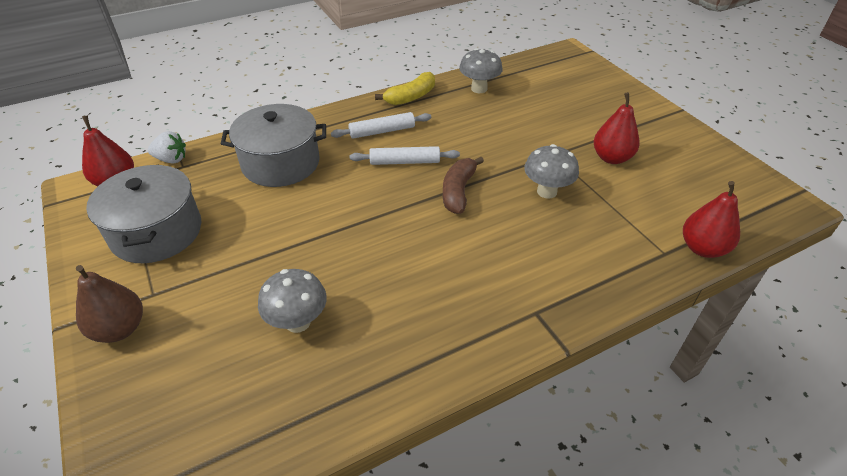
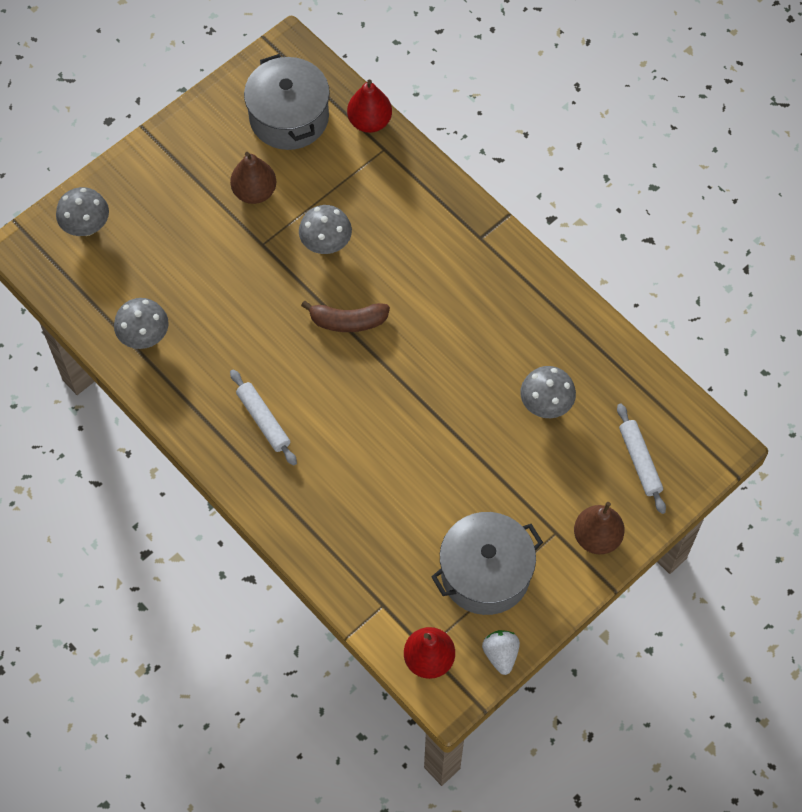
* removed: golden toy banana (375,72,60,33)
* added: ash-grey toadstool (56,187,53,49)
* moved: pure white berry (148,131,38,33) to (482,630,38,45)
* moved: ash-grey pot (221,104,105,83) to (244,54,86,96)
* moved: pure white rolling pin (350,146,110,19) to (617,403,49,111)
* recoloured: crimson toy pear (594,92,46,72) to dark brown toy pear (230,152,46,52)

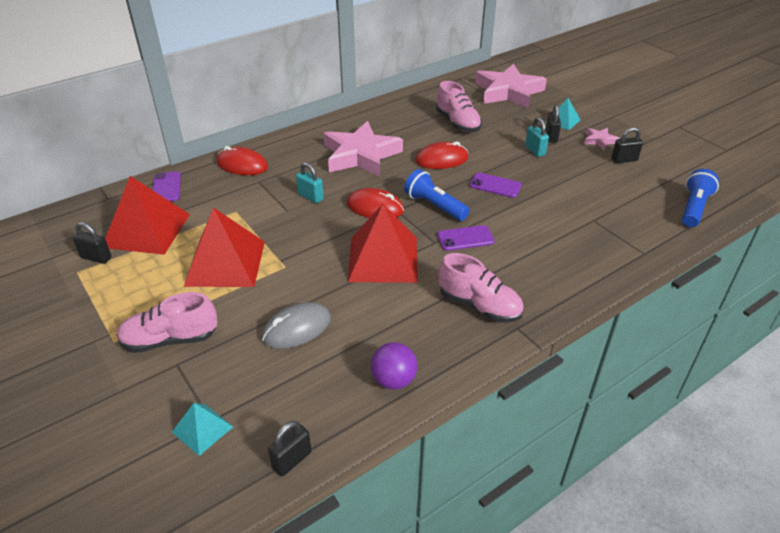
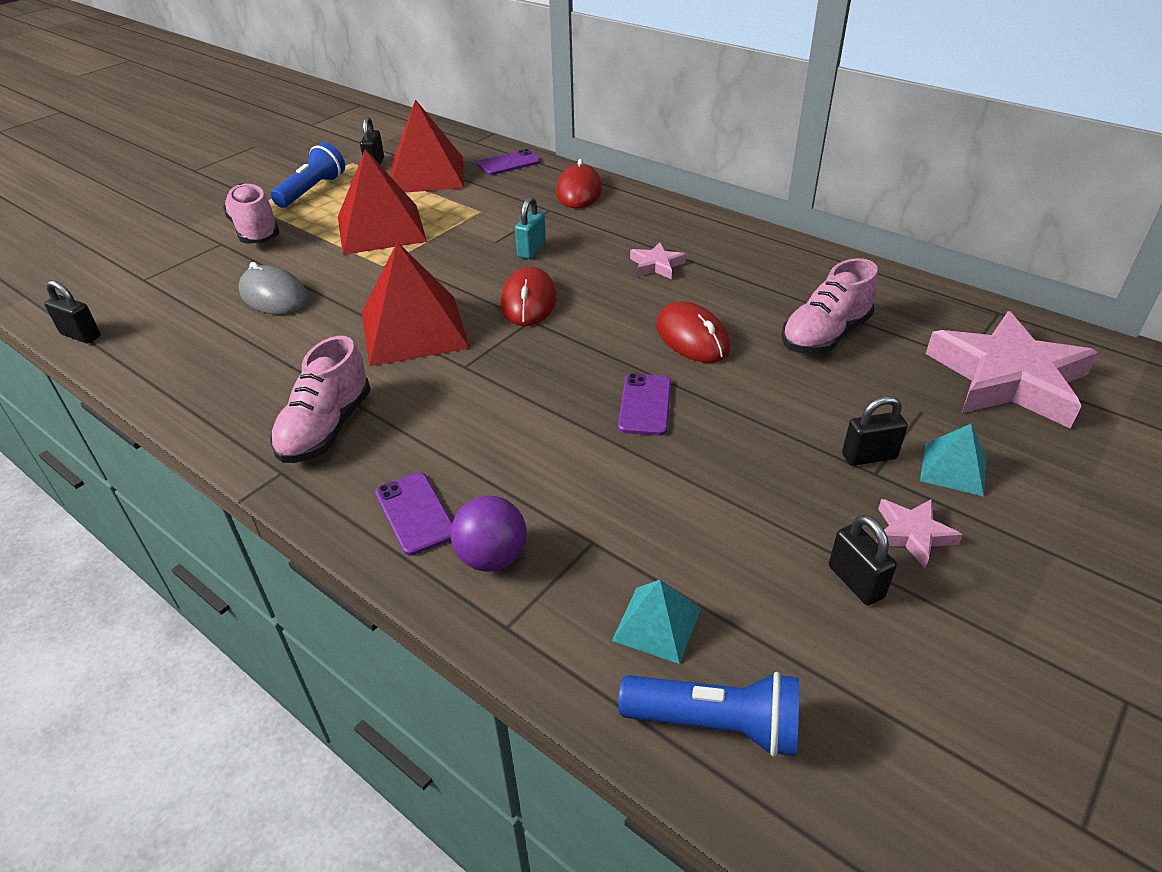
* removed: turquoise small lock (525,117,24,40)
* moved: turquoise pyramid shape (172,403,61,53) to (612,580,89,84)
* moved: purple ball (371,342,47,48) to (451,496,76,76)
* moved: cobalt pocket torch (404,169,66,52) to (271,142,74,66)
* moved: purple mobile phone (437,225,58,26) to (375,472,78,84)
* resized: rose-pink five-pointed star (323,121,80,56) = (630,242,56,37) x0.44

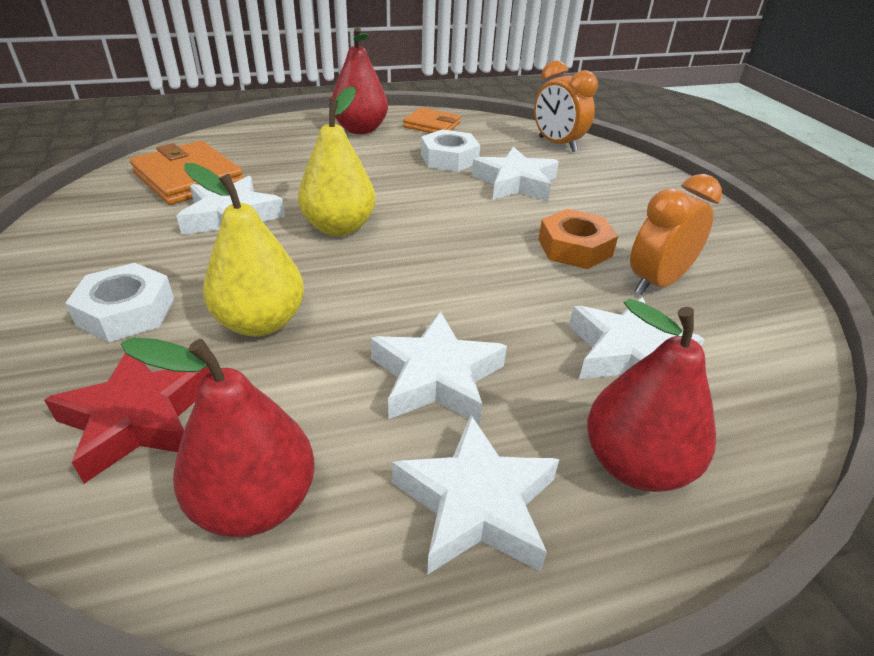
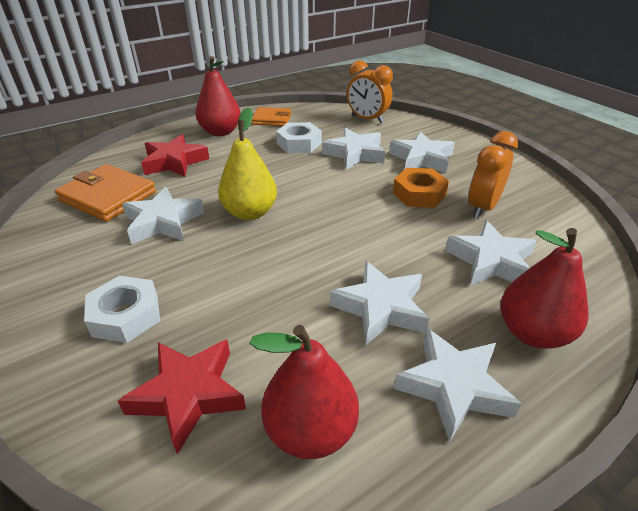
* removed: golden toy pear (184,163,120,173)
* added: crimson five-pointed star (141,134,68,43)
* added: pure white five-pointed star (389,131,66,42)

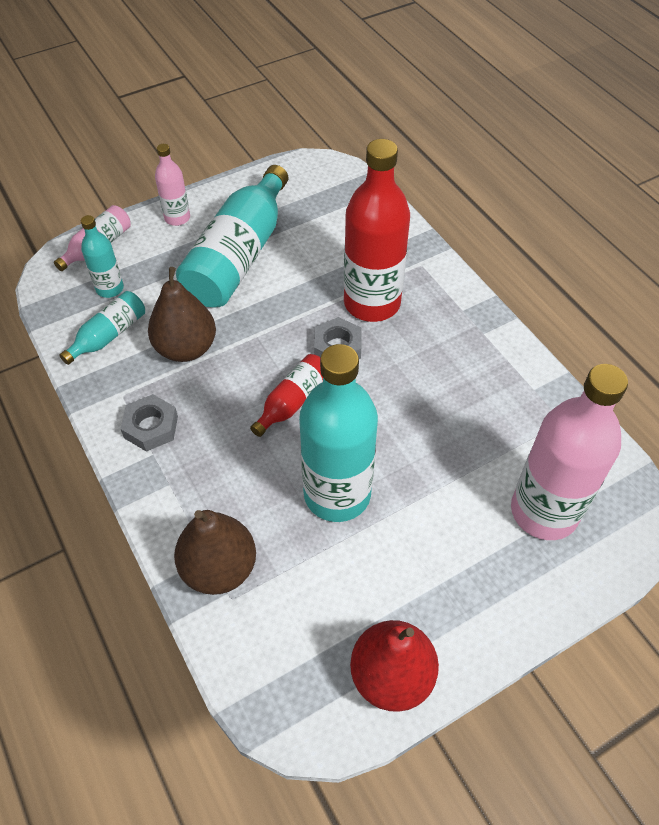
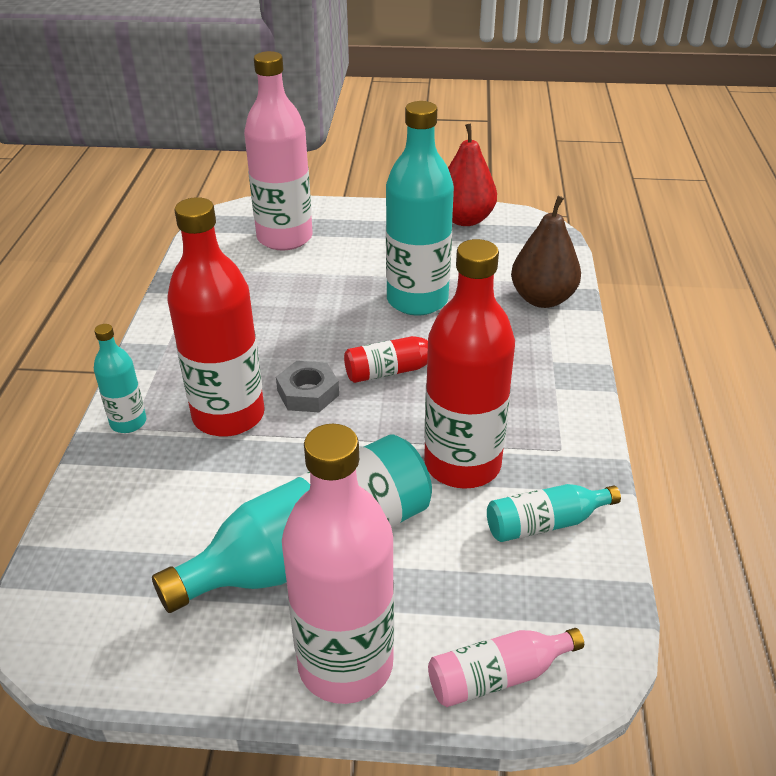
* removed: ash-grey nut (120,394,58,57)
* moved: turquoise drink bottle (81,215,43,83) to (94,324,52,109)
* replaced: dark brown toy pear (148,267,68,95) to crimson drink bottle (424,239,91,250)
* resized: rose-pink drink bottle (155,144,35,82) = (282,424,112,280) x2.02

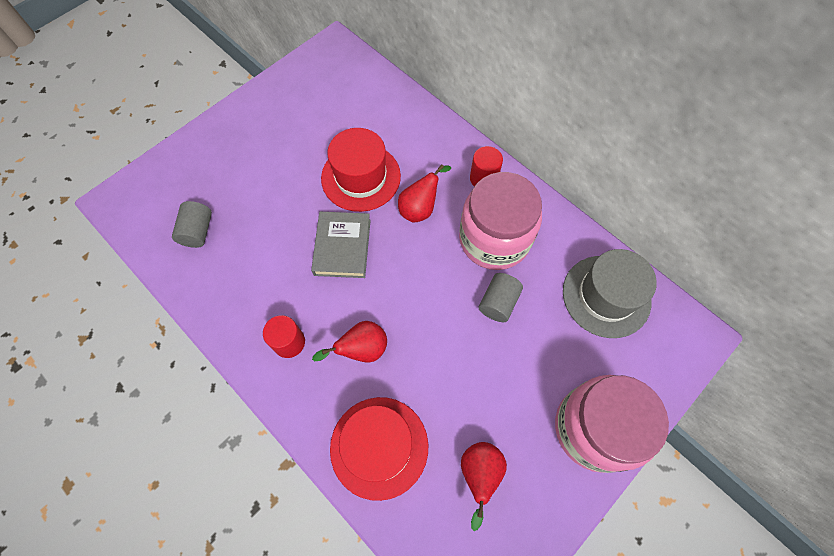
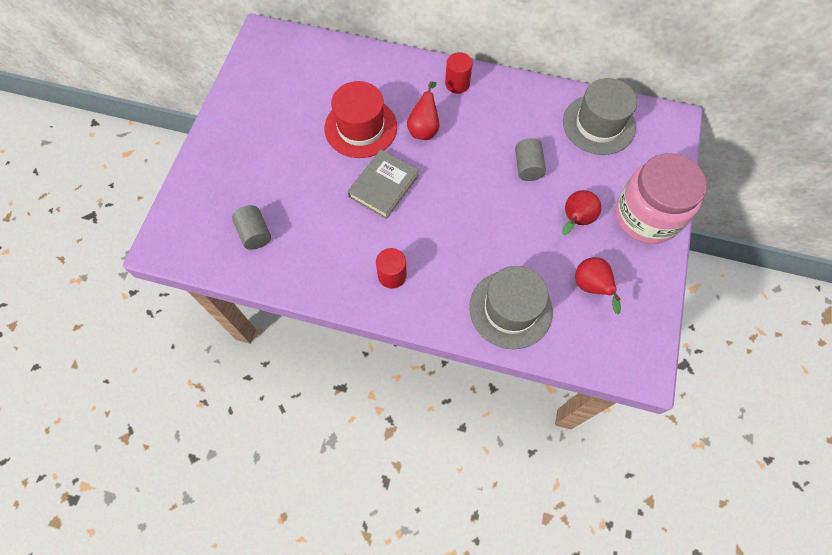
* removed: rose-pink preserve jar (459,172,83,98)
* moved: crimson toy pear (312,321,75,42) to (562,190,39,45)
* recoloured: crimson top hat (330,397,98,104) to ash-grey top hat (469,266,84,83)
* turned: ash-grey hardcover (311,212,60,66) = (347,149,72,70) 60 degrees clockwise

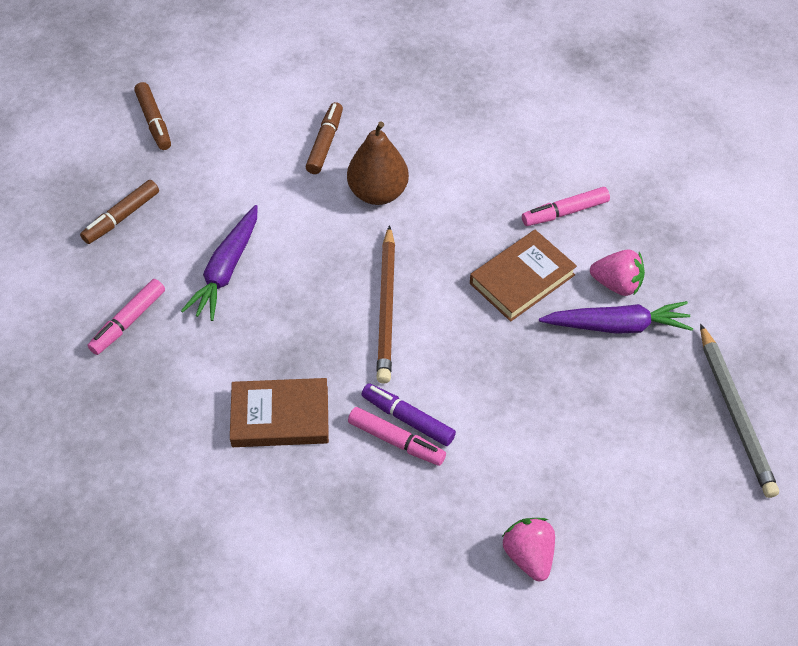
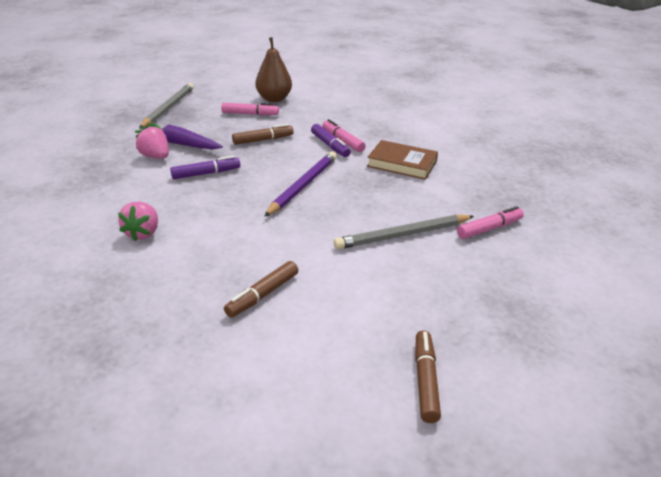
* moved: dark brown felt pen (80,180,79,64) to (232,124,62,21)
* moved: dark brown toy pear (347,121,62,84) to (255,37,37,65)
* moved: rose-pink berry (502,518,53,63) to (118,202,40,39)
* moved: rose-pink felt pen (522,187,88,39) to (221,103,58,12)
* replaced: purple toy carrot (181,205,77,116) to ash-grey pencil (334,215,140,35)
* replaced: dark brown hardcover (470,230,107,92) to purple felt pen (170,156,70,23)
* recoloured: dark brown pencil (376,225,19,159) to purple pencil (264,152,73,65)

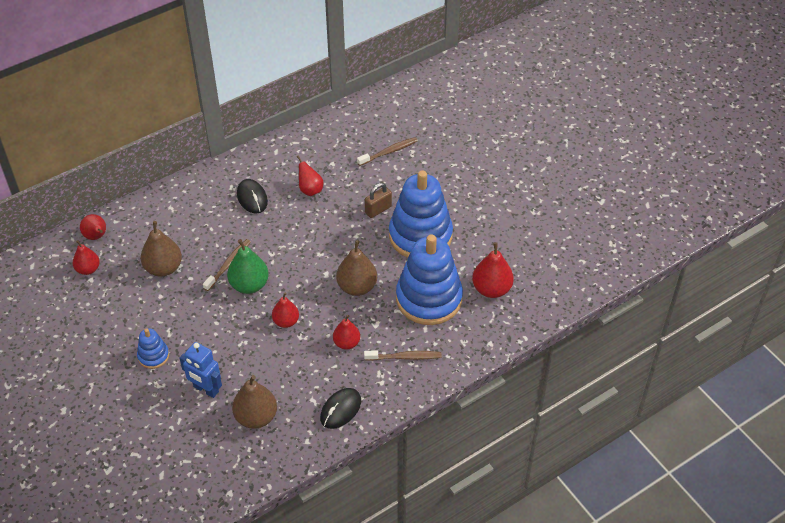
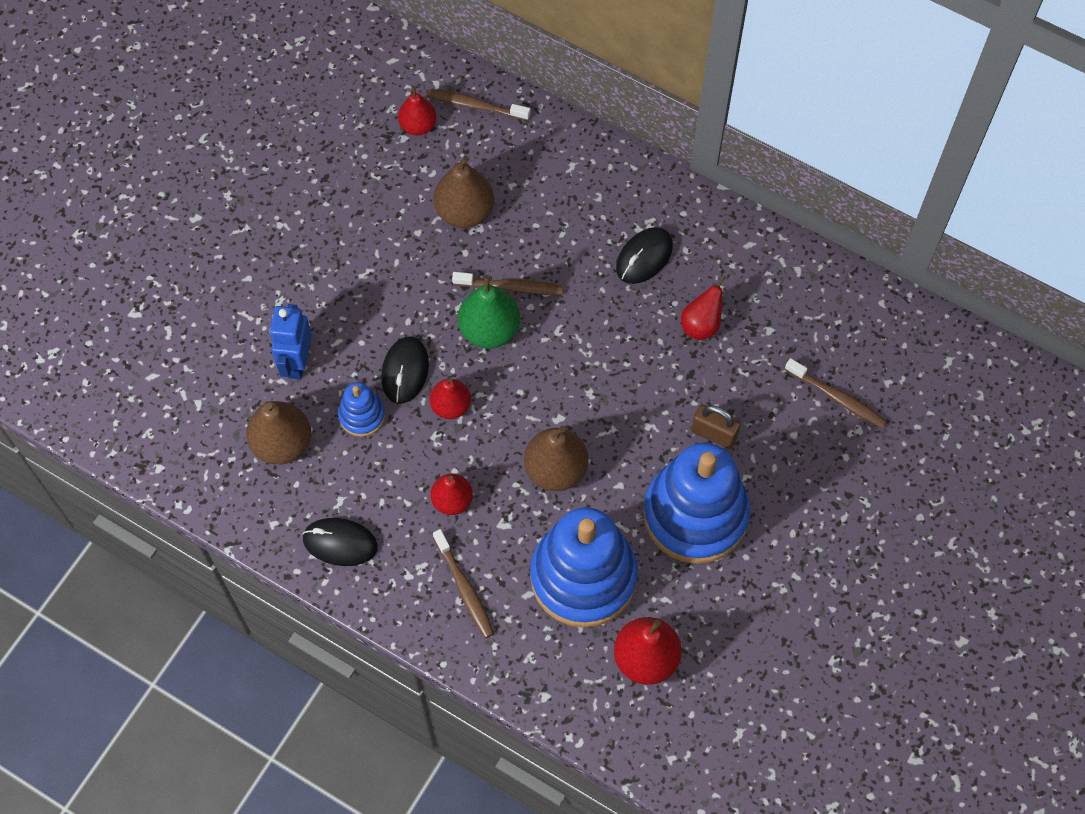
* added: jet-black computer mouse (381,336,48,68)
* moved: cobalt stacking toy (137,329,32,40) to (338,382,47,55)
* replaced: crimson toy pear (80,214,26,26) to dark brown tooth brush (427,89,103,32)

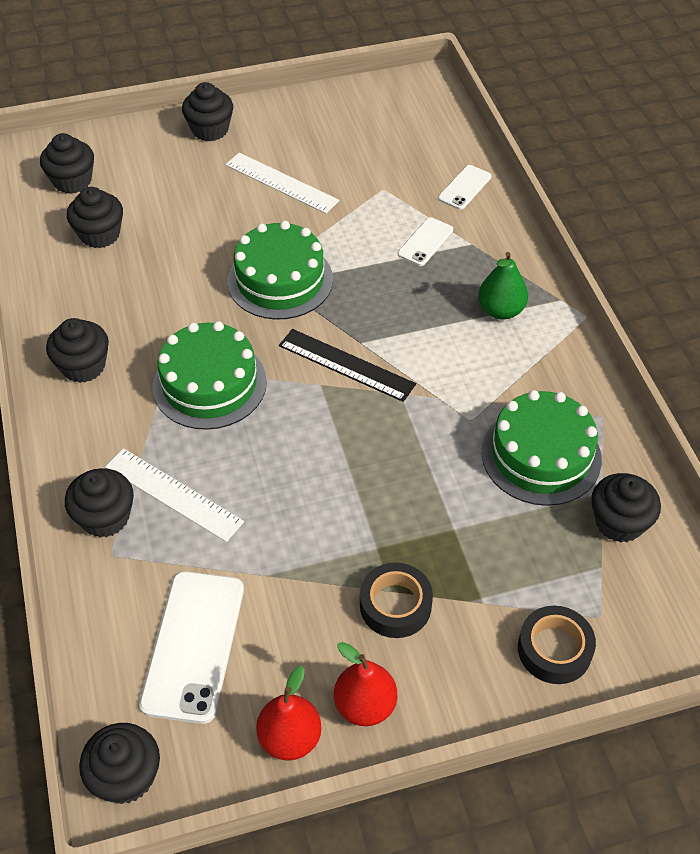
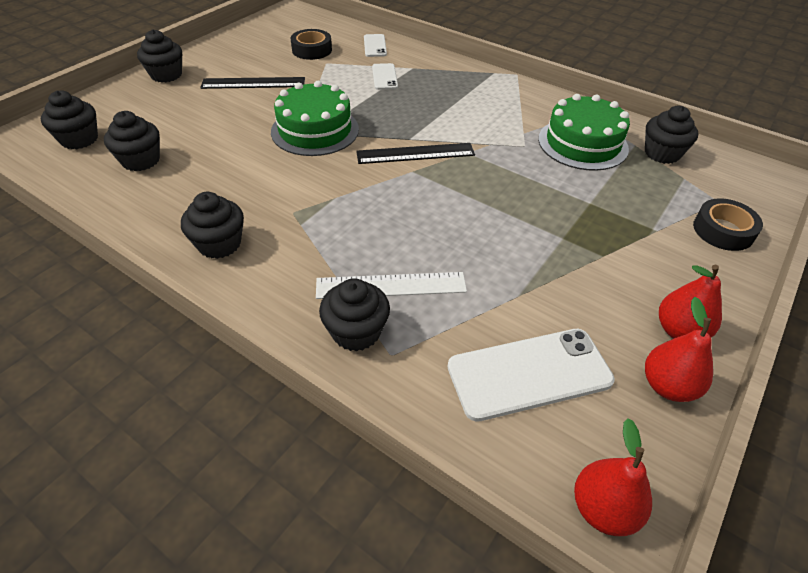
* removed: green cake (153,321,114,109)
* removed: green toy pear (478,252,50,68)
* moved: jet-black roll of tape (360,562,73,76) to (290,29,42,31)
* replaced: jet-black muffin (79,723,81,81) to crimson toy pear (574,418,78,118)
* recoloured: pure white measuring stick (225,153,114,61) to jet-black measuring stick (200,77,105,12)
* turned: pure white mobile phone (139,571,105,153) = (447,329,168,93) 75 degrees counterclockwise

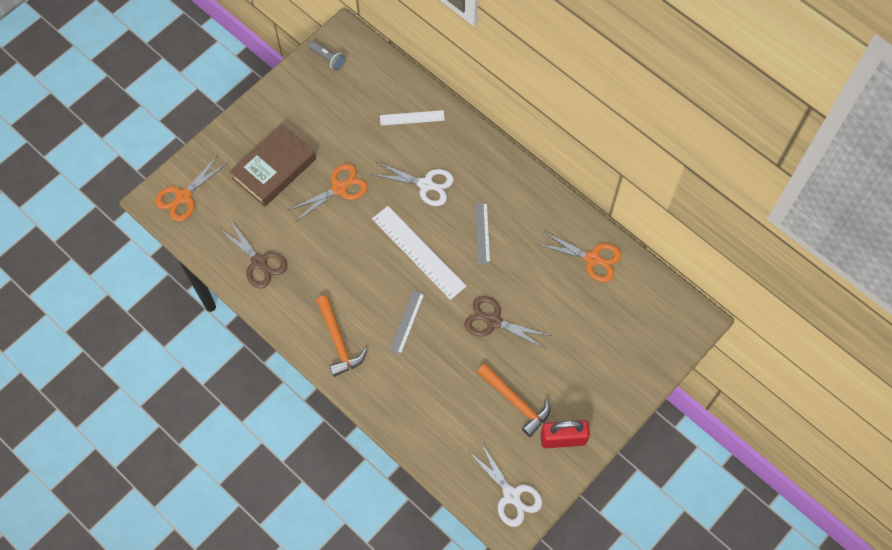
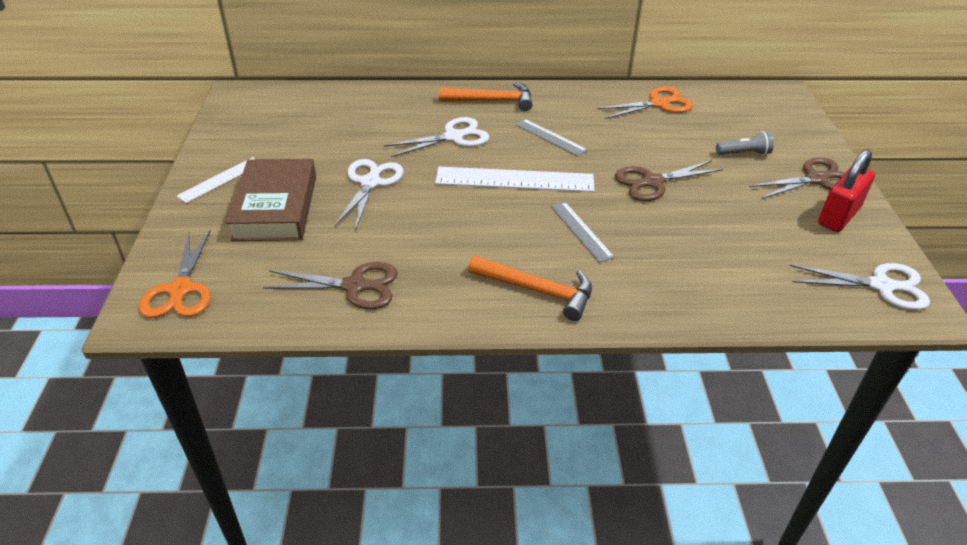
* added: dark brown shears (749,157,96,42)
* moved: ash-grey pocket torch (309,41,36,29) to (716,131,58,24)
* moved: pure white measuring stick (380,110,65,16) to (177,157,78,46)
* moved: bright orange carpenter's hammer (477,363,73,74) to (439,82,93,29)
* recoloured: bright orange shears (289,164,79,57) to pure white shears (335,159,68,71)

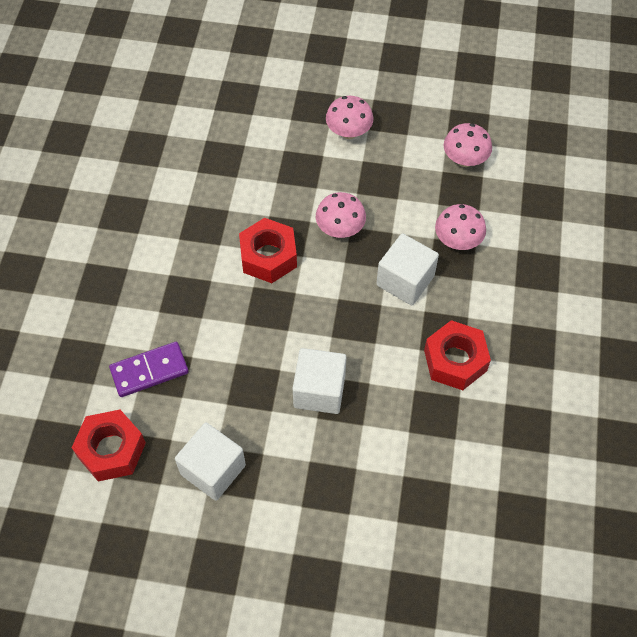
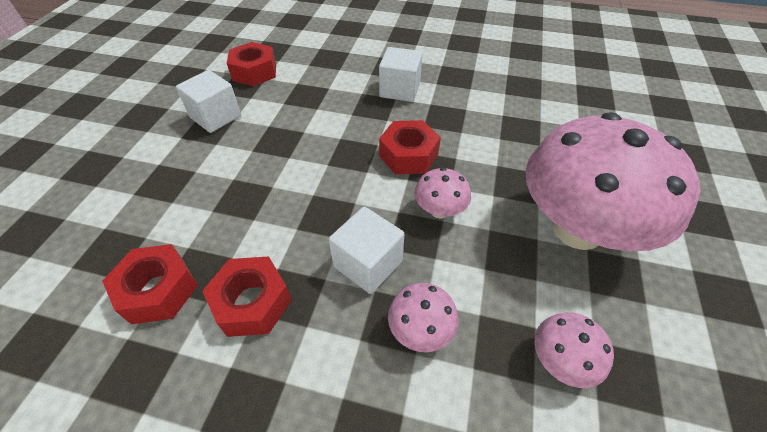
* removed: purple domino (109,342,80,55)
* added: crimson nut (102,244,96,80)
* moved: pure white solid cube (293,348,53,66) to (379,47,44,55)
* resized: rose-pink toadstool (326,96,47,43) = (525,112,176,139) x2.45

